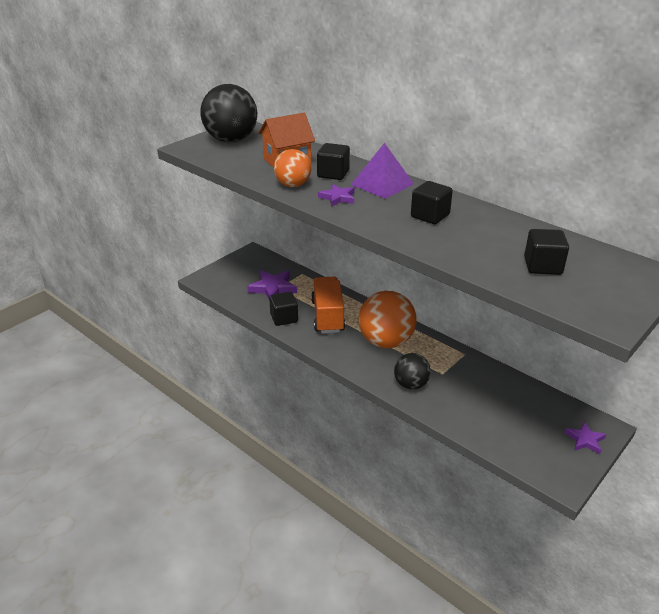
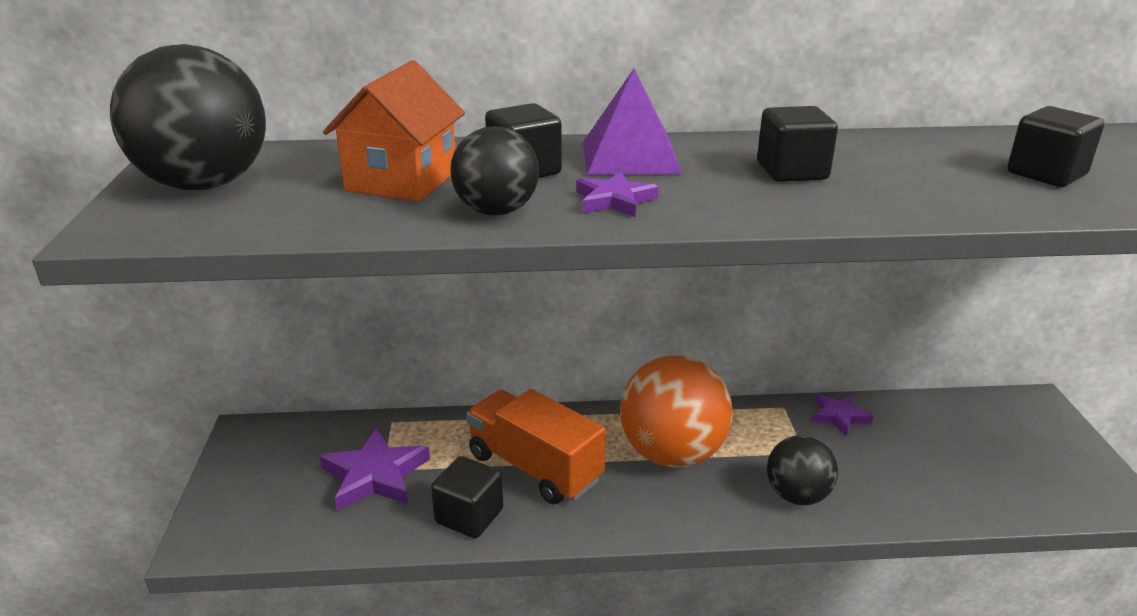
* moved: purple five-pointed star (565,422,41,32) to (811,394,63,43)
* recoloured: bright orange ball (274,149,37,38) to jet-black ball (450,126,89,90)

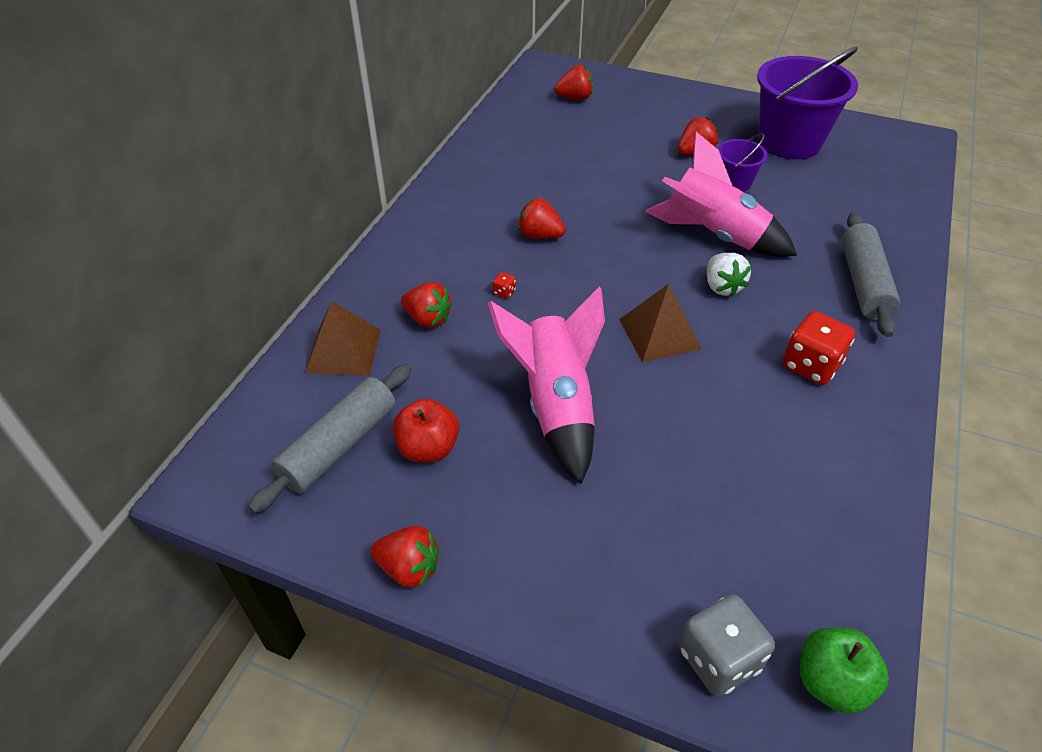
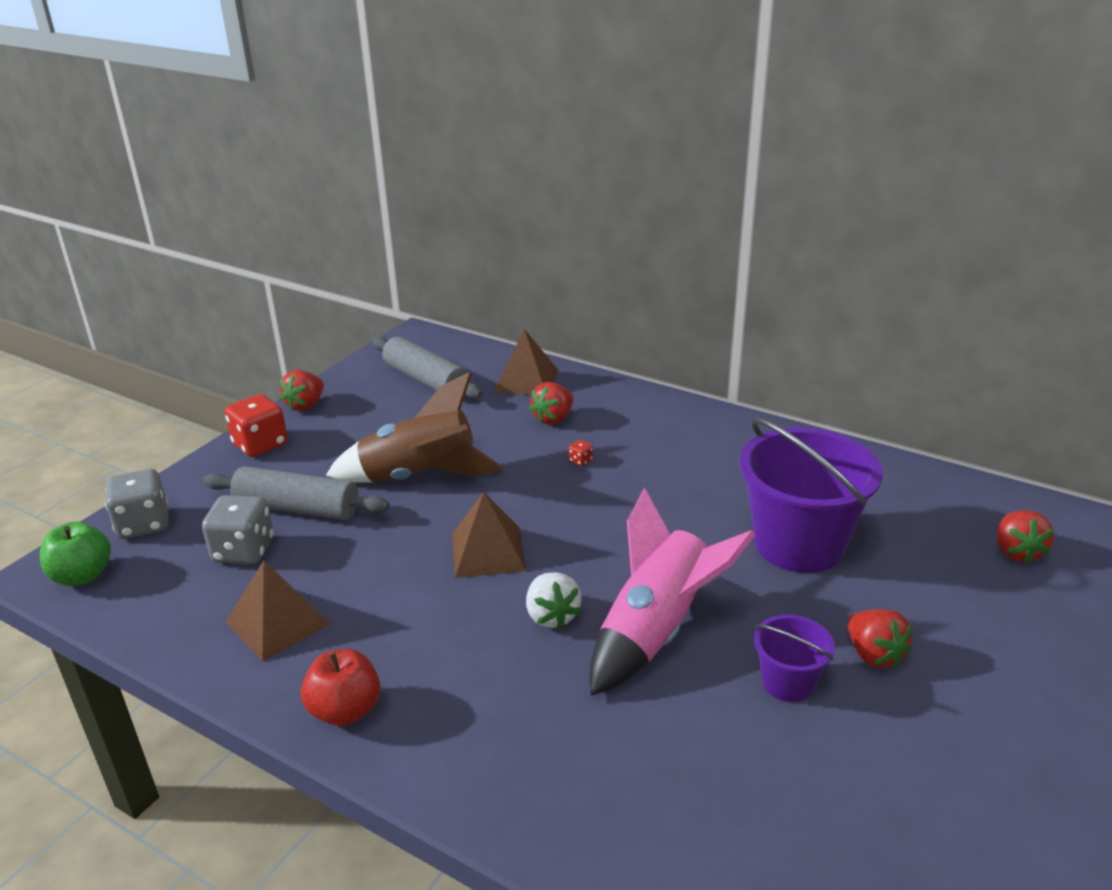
* removed: crimson berry (518,198,48,41)
* added: ash-grey dice (202,495,72,69)
* added: dark brown pyramid shape (226,560,104,102)
* moved: crimson apple fruit (393,399,66,64) to (301,649,79,77)
* moved: purple bucket (757,46,101,113) to (739,418,144,155)
* moved: crimson dice (783,311,72,74) to (225,394,63,63)
* moved: ash-grey rolling pin (842,212,59,125) to (203,466,187,54)
* recoloured: rose-pink toy rocket (488,286,117,198) to dark brown toy rocket (326,372,177,111)
* turned: pure white berry (707,253,44,44) = (526,572,55,57) 105 degrees counterclockwise

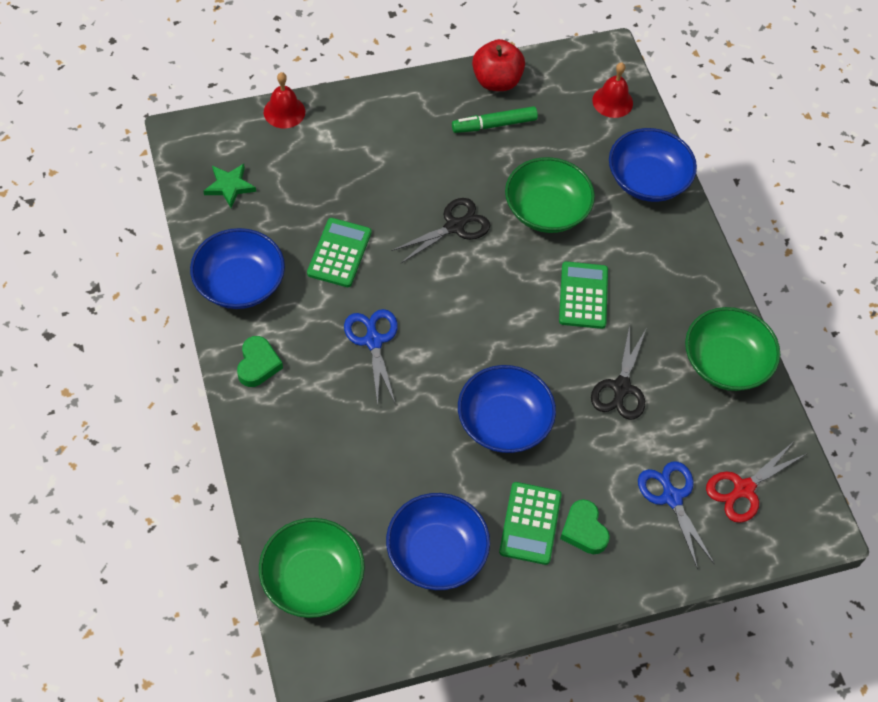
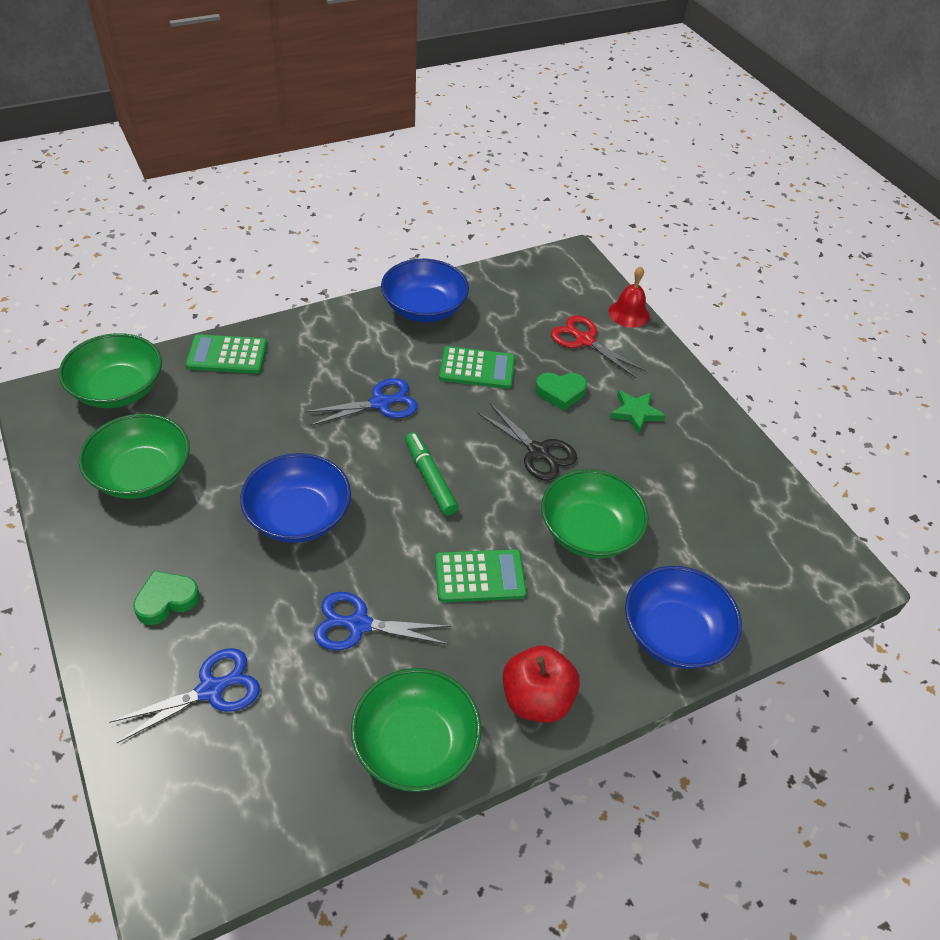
* removed: crimson school bell (592,62,41,56)
* moved: green five-pointed star (203,164,53,44) to (610,390,56,44)
* moved: green love heart (237,336,46,51) to (535,373,52,38)
* moved: green felt pen (452,106,86,27) to (405,432,53,84)
* moved: crimson apple fruit (472,39,53,52) to (503,646,77,77)
* moved: green adding machine (499,482,63,83) to (186,334,81,40)
* moved: crimson shears (706,442,100,81) to (551,315,95,63)
* recoloured: cobalt bowl (386,493,104,97) to green bowl (79,414,111,85)
* recoloured: jet-black shears (591,324,55,96) to cobalt shears (314,592,137,58)

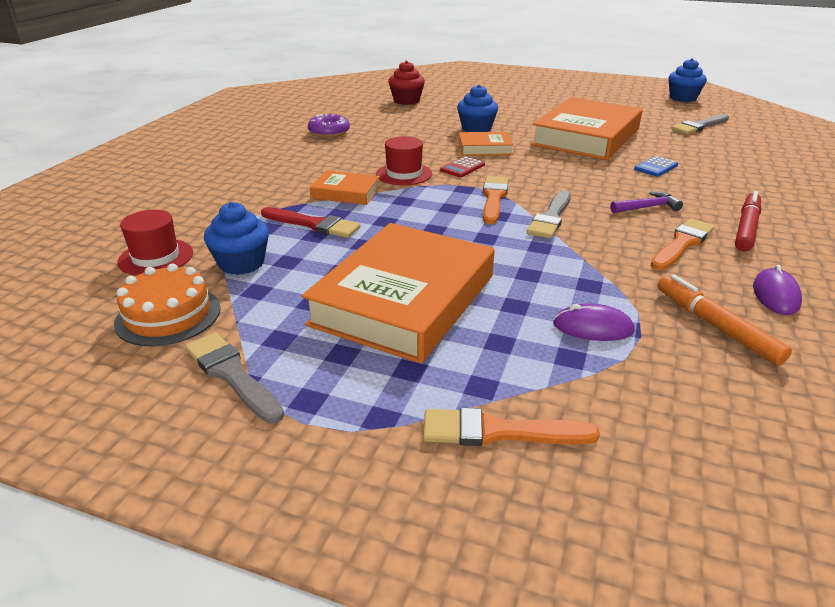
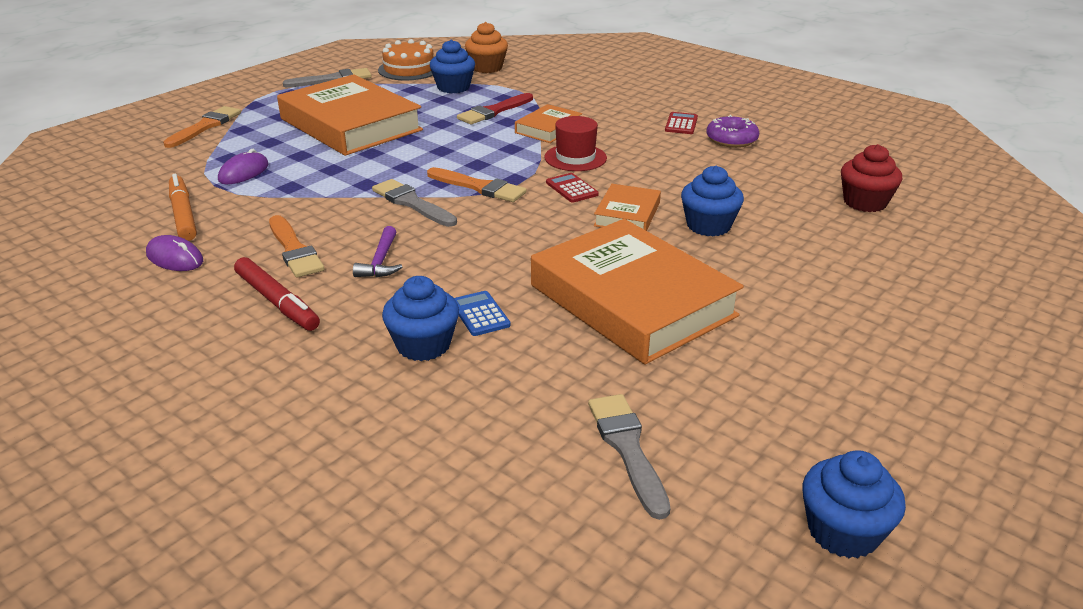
* added: cobalt muffin (382,276,77,85)
* added: crimson adding machine (665,112,33,22)
* replaced: crimson top hat (117,210,76,66) to bright orange muffin (465,22,43,51)
* turned: bright orange felt pen (658,274,134,92) = (169,174,28,67) 105 degrees counterclockwise

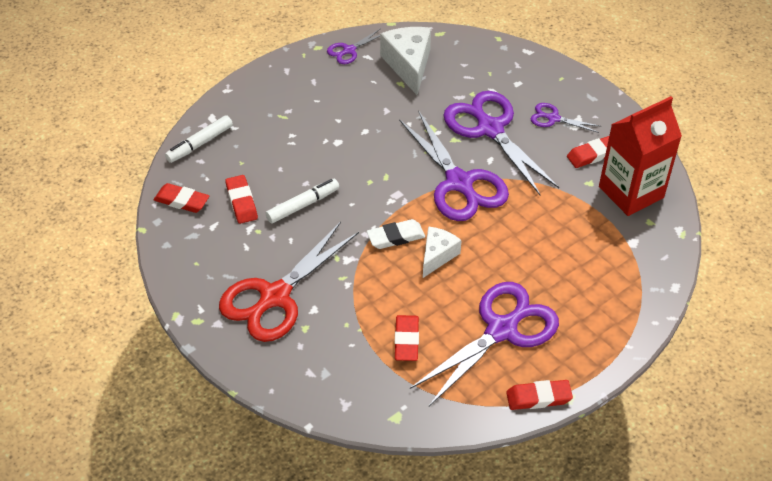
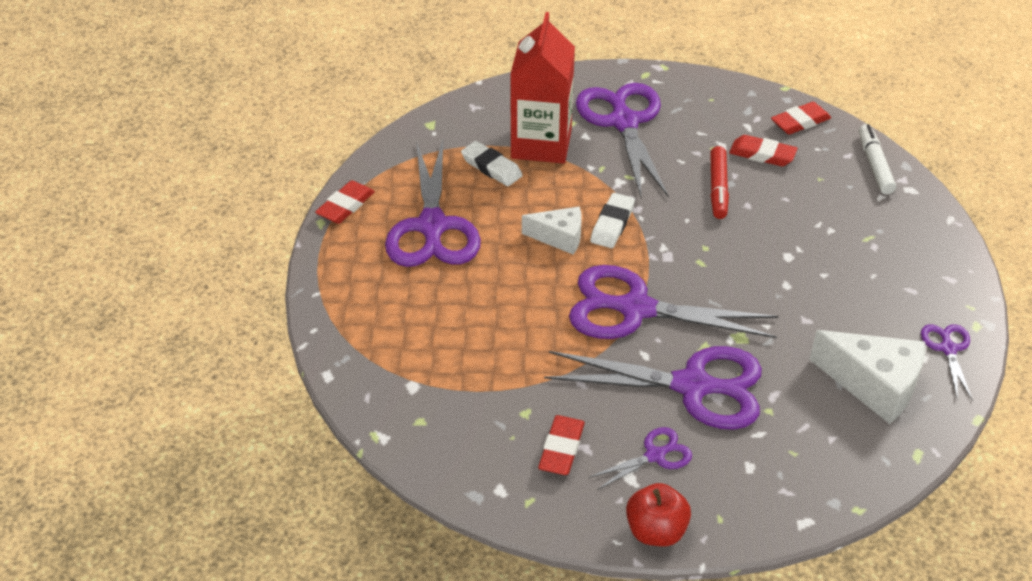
* added: crimson apple fruit (626,483,65,63)
* moved: crimson milk carton (599,96,83,120) to (510,12,65,152)
* recoloured: crimson shears (219,222,140,120) to purple shears (576,83,93,115)
* recoloured: pure white felt pen (265,179,74,45) to crimson felt pen (710,146,19,73)
* recoloured: crimson pencil eraser (395,315,24,46) to pure white pencil eraser (461,141,62,45)
* turned: pure white cheese (423,226,39,52) = (522,206,60,49) 60 degrees counterclockwise

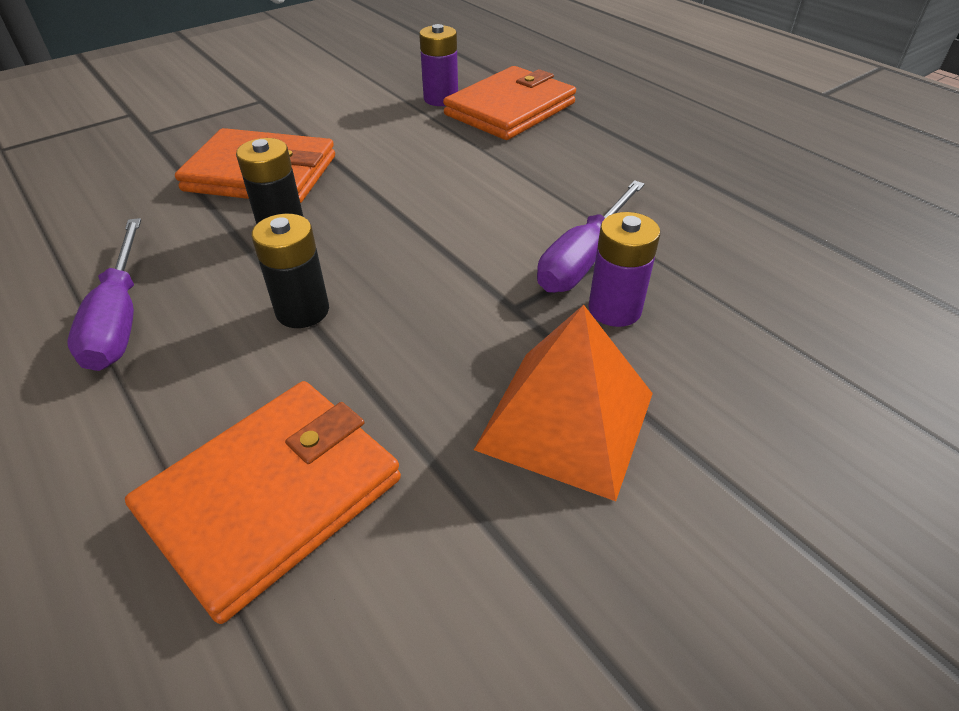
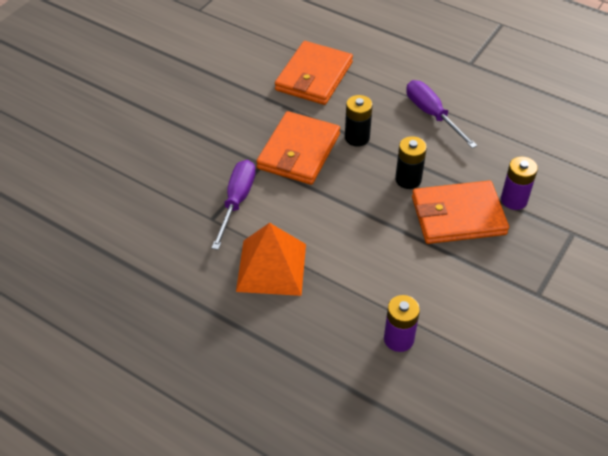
* moved: bright orange wallet (443,66,133,74) to (256,111,84,74)
* moved: bright orange pyramid shape (474,305,179,196) to (236,223,70,73)
* moved: purple battery (588,212,72,115) to (501,156,37,54)

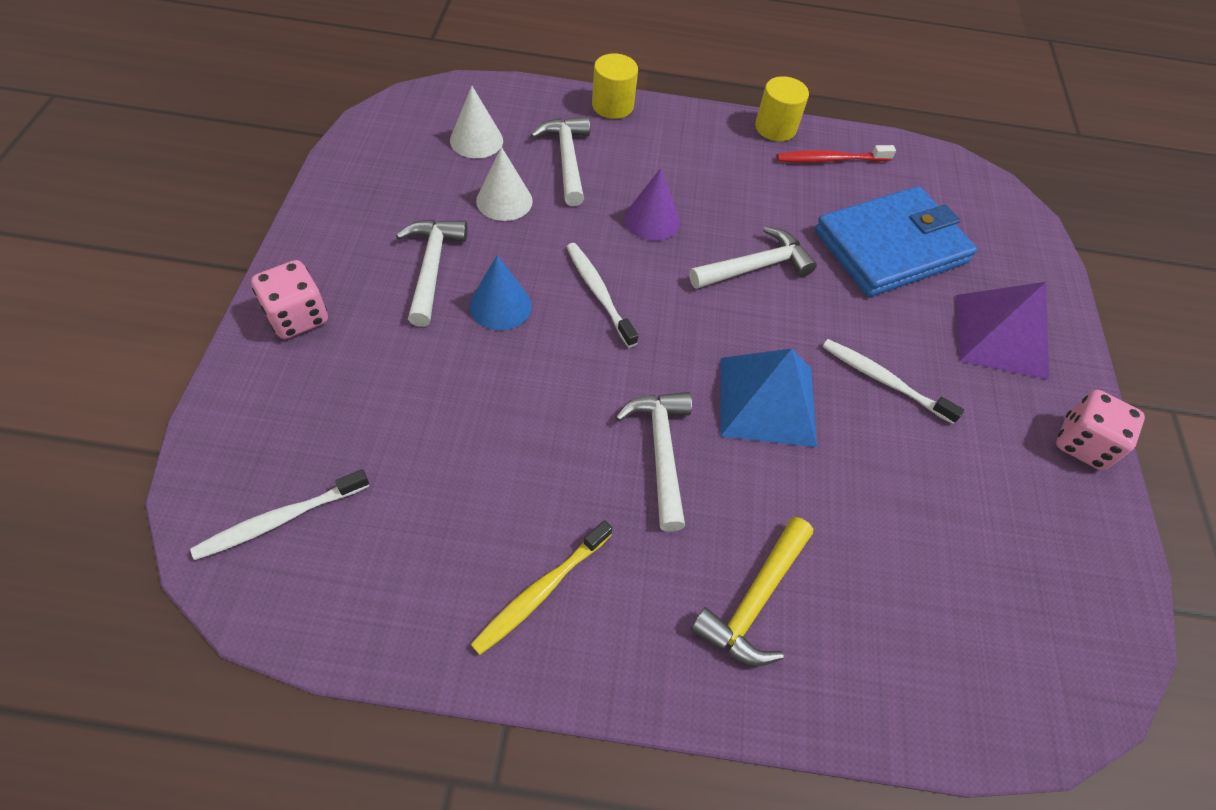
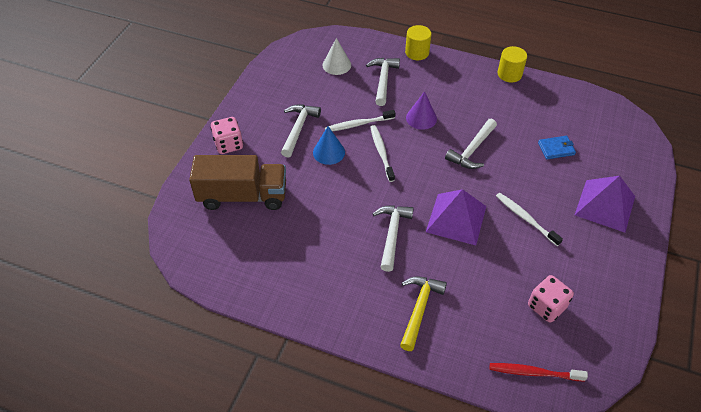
* removed: golden tooth brush (471,520,141,135)
* removed: pure white solid cone (476,147,57,74)
* added: dark brown lorry (189,155,97,55)
* moved: pure white tooth brush (190,469,179,91) to (325,110,71,21)
* moved: crimson tooth brush (776,145,120,18) to (490,363,98,19)
* moved: rose-pink dice (1056,390,89,80) to (528,275,46,48)
* recoloured: cobalt pyramid shape (720,348,97,99) to purple pyramid shape (426,189,60,56)
* turned: pure white carpenter's hammer (689,226,128,63) = (445,119,52,50) 135 degrees clockwise
* turned: golden carpenter's hammer (690,517,123,149) = (400,276,47,75) 150 degrees clockwise
* resized: cobalt wallet (815,186,162,111) = (538,136,38,23) x0.42

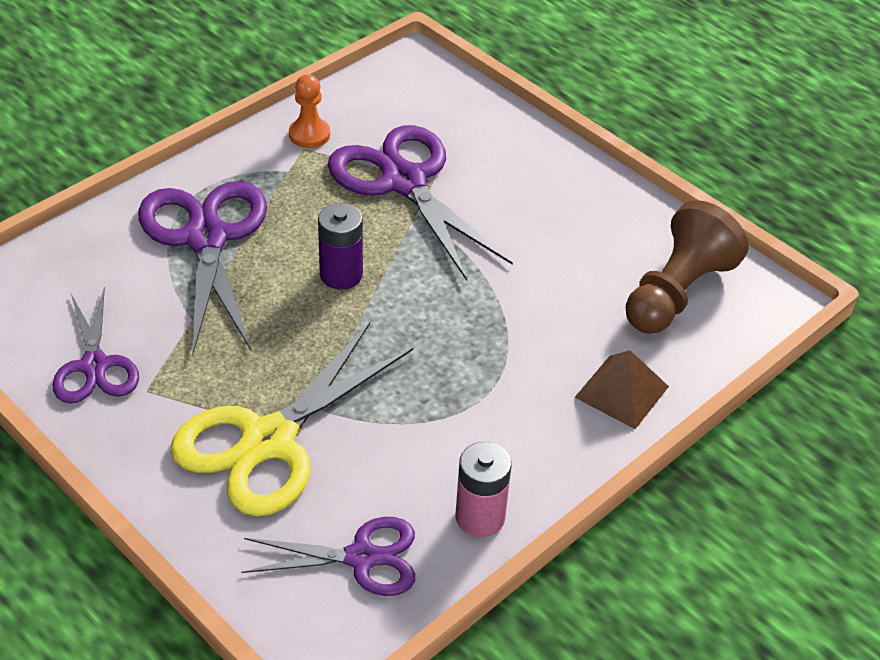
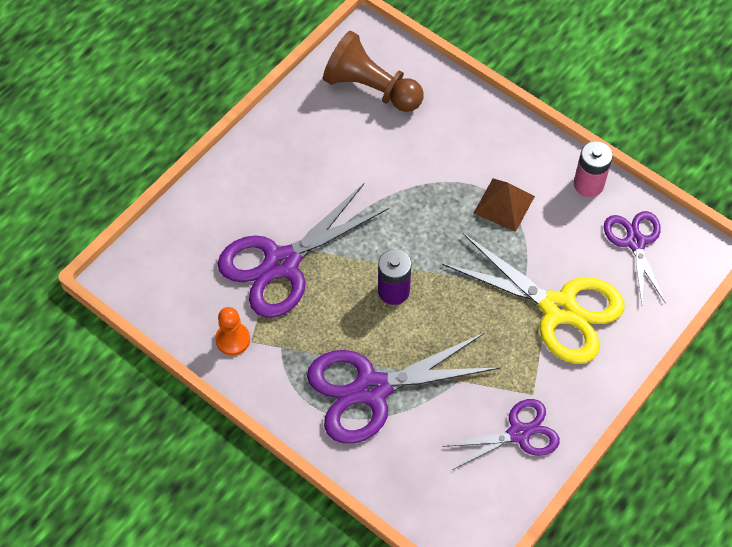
* moved: dark brown pyramid shape (575,350,94,79) to (474,178,61,54)

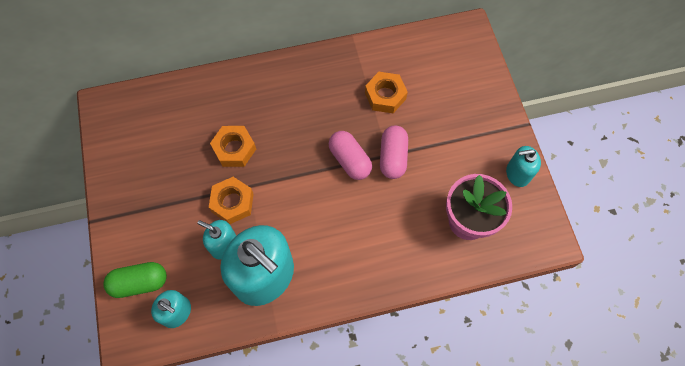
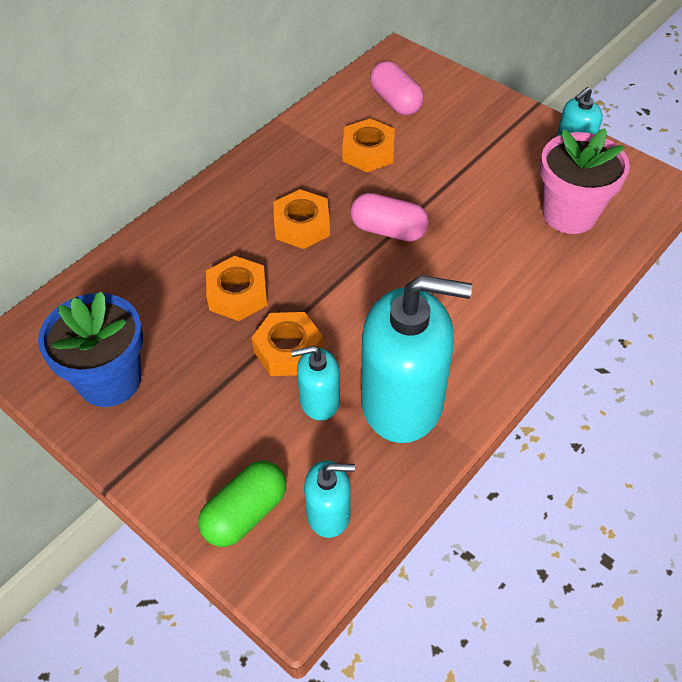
* added: cobalt potted plant (38,291,105,116)
* added: bright orange nut (273,189,57,60)
* moved: rose-pink pill (380,126,28,53) to (370,61,54,54)

